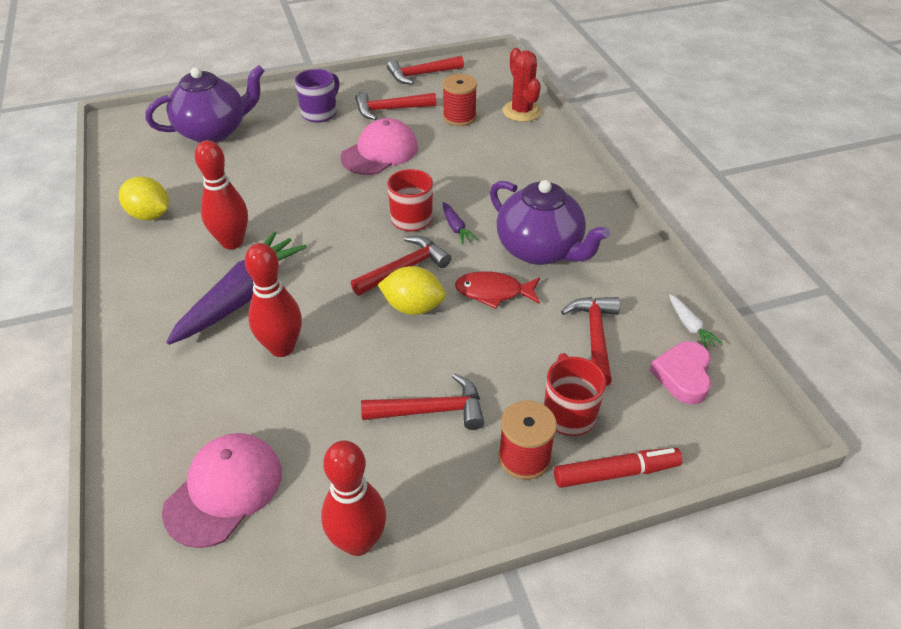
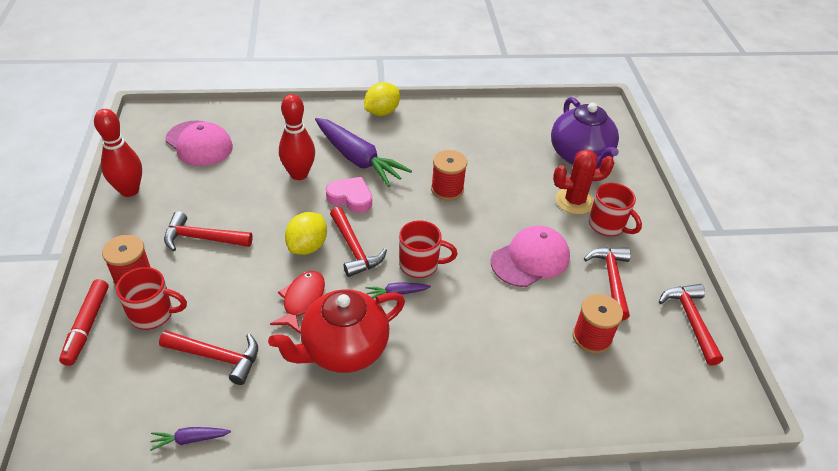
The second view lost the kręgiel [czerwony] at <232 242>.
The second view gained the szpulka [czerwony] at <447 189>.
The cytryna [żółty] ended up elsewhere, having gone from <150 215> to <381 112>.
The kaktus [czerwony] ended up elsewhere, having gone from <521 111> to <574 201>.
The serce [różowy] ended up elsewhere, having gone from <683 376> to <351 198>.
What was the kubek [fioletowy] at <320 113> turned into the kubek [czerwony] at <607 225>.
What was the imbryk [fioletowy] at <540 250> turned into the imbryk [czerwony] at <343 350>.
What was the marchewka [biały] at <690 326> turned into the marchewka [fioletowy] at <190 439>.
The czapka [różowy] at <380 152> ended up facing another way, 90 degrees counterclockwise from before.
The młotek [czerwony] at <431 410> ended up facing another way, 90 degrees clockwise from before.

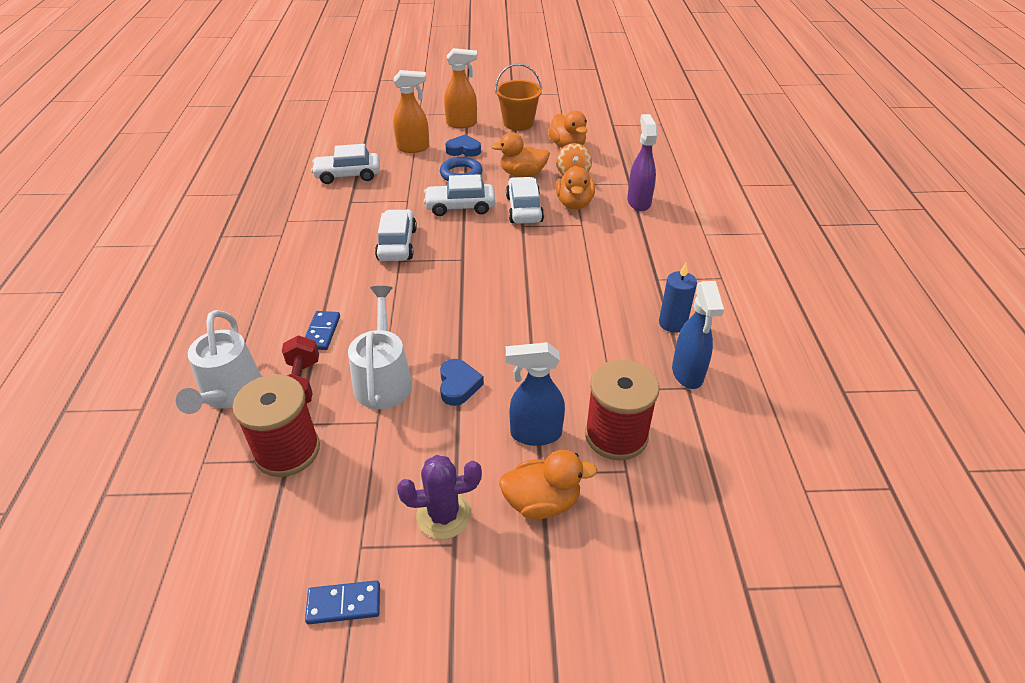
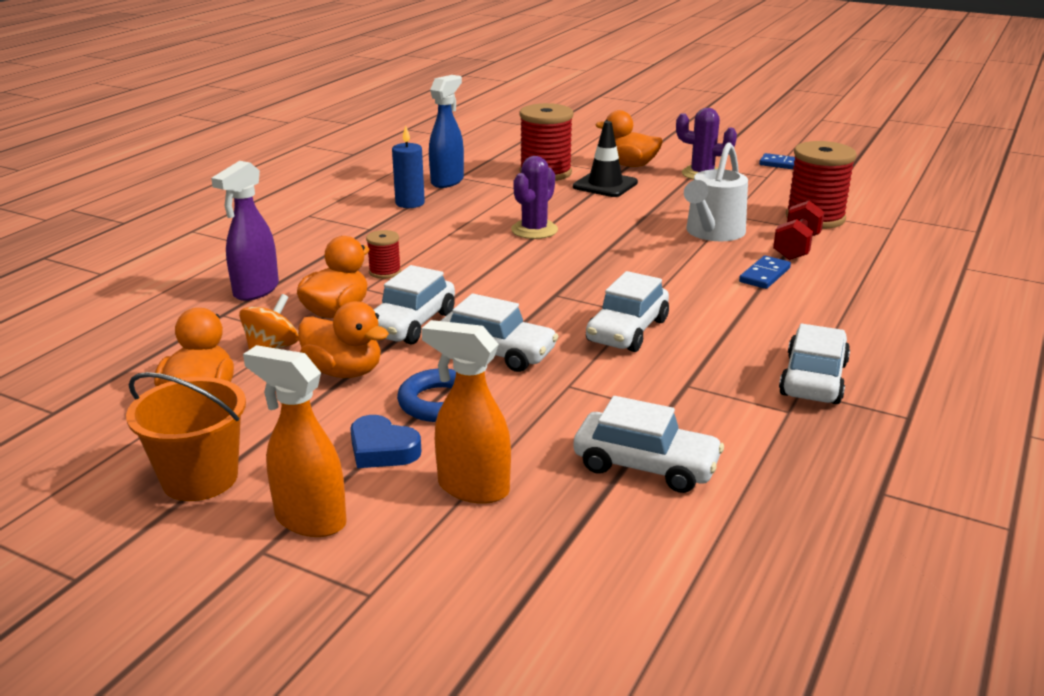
The second view lost the konewka [biały] at <229 394>.
The second view lost the serce [niebieski] at <458 385>.
The second view gained the szpulka [czerwony] at <385 272>.
The second view gained the kaktus [fioletowy] at <534 230>.
The second view gained the samochód [biały] at <813 379>.
Where the spryskiwacz [niebieski] stood at <535 434>, the pachołek [czarny] came to stand at <605 185>.

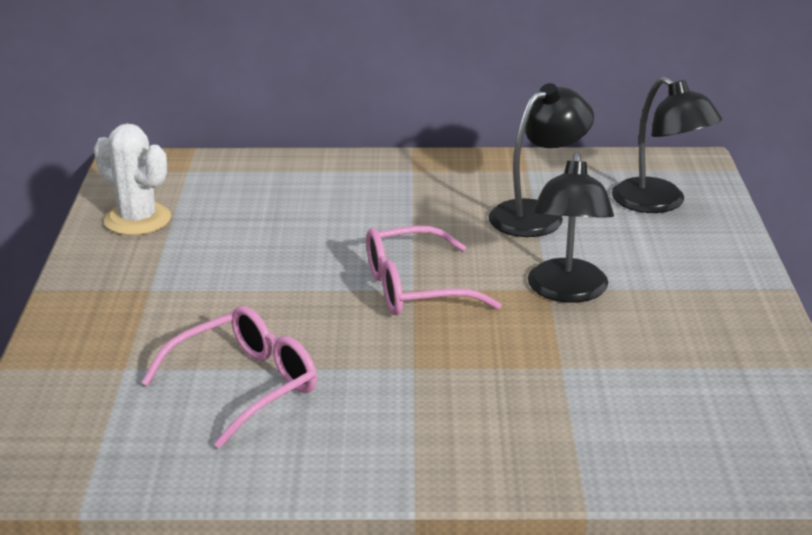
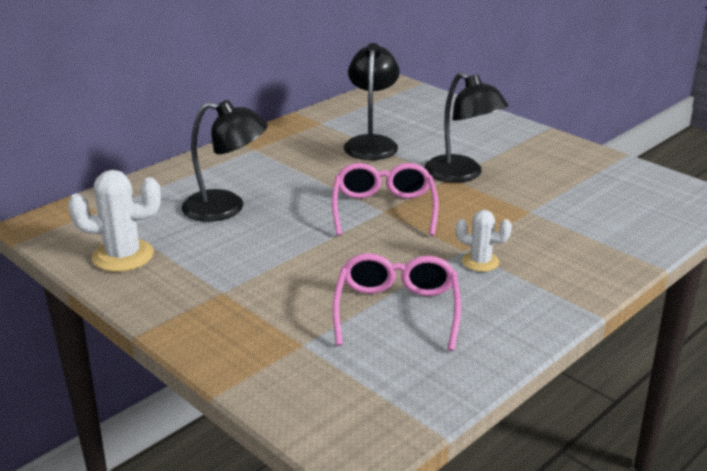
The second view gained the kaktus [biały] at <480 262>.
The lampka [czarny] ended up elsewhere, having gone from <659 203> to <226 208>.
The okulary [różowy] at <415 288> ended up facing another way, 150 degrees clockwise from before.

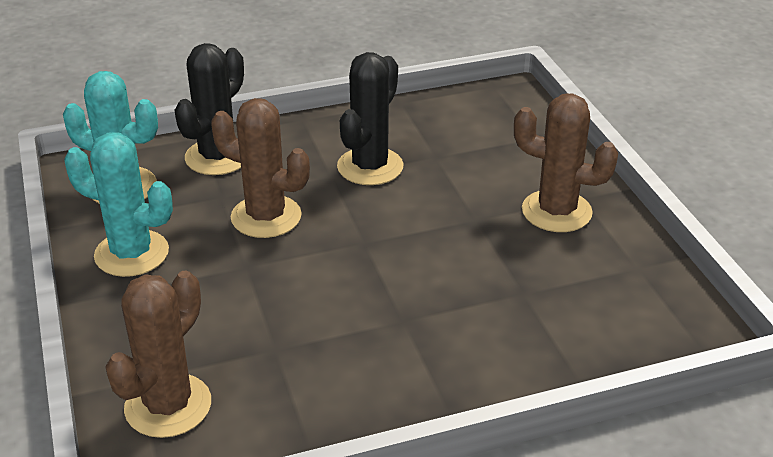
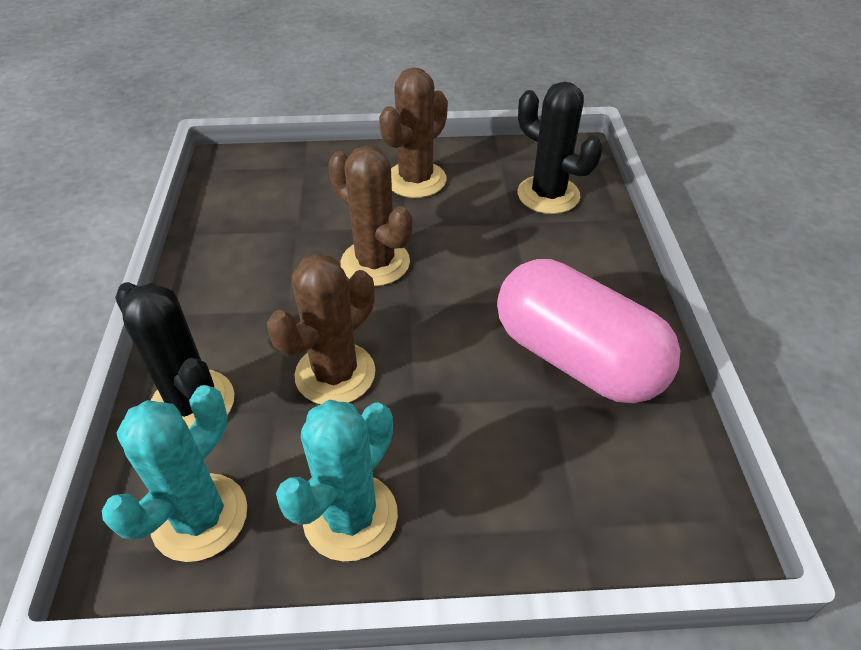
The second view gained the kapsułka [różowy] at <576 358>.
The kaktus [brązowy] ended up elsewhere, having gone from <168 406> to <375 263>.
The kaktus [czarny] ended up elsewhere, having gone from <370 167> to <548 195>.

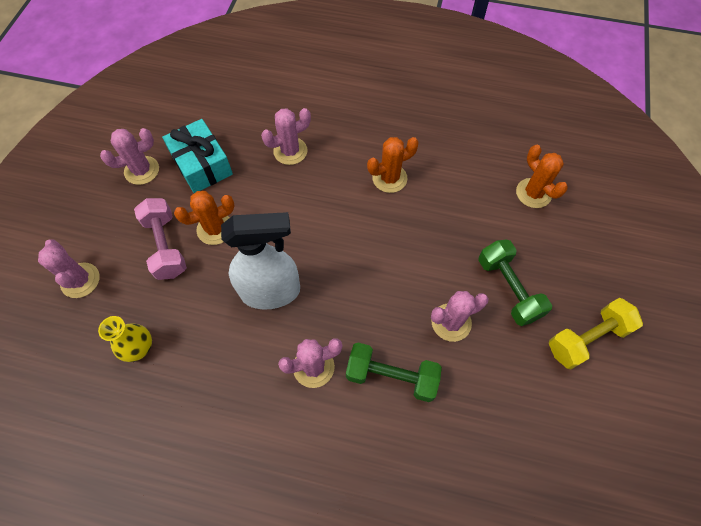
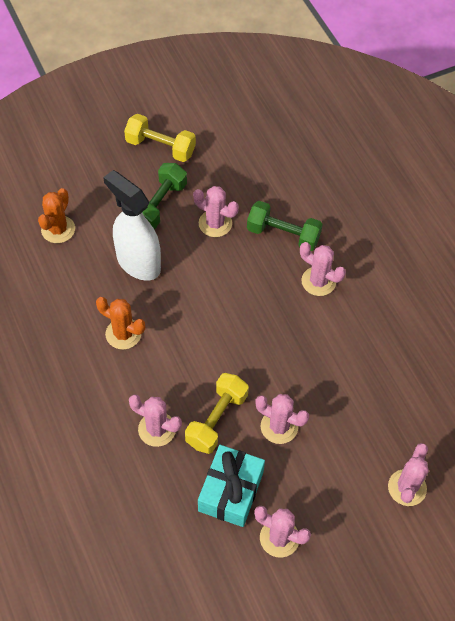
The second view lost the wazon [żółty] at <137 347>.
The second view lost the hantel [różowy] at <166 246>.
The second view gained the hantel [żółty] at <216 420>.
The spryskiwacz [biały] ended up elsewhere, having gone from <271 292> to <138 263>.
What was the kaktus [pomarańczowy] at <215 229> turned into the kaktus [różowy] at <279 426>.
The hantel [zielony] at <391 376> ended up facing another way, 45 degrees counterclockwise from before.

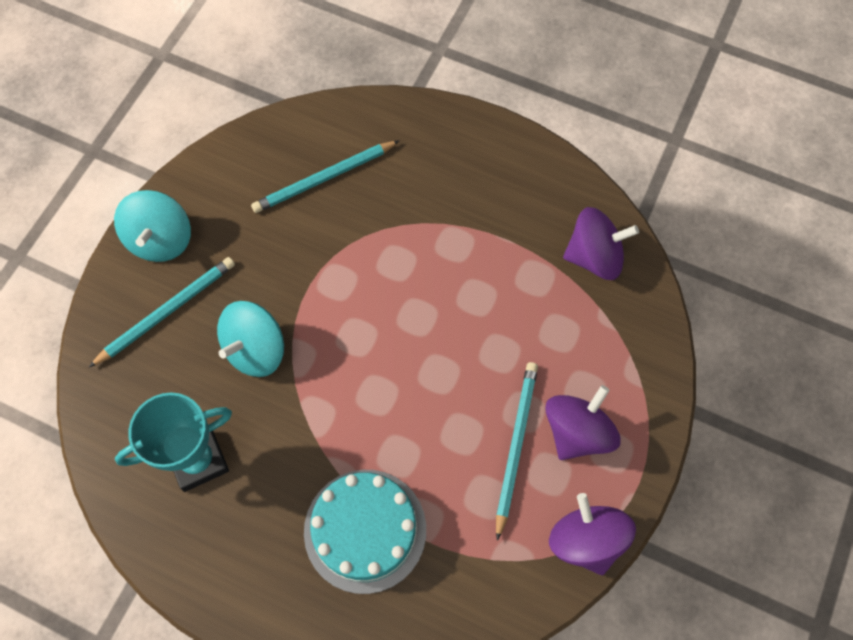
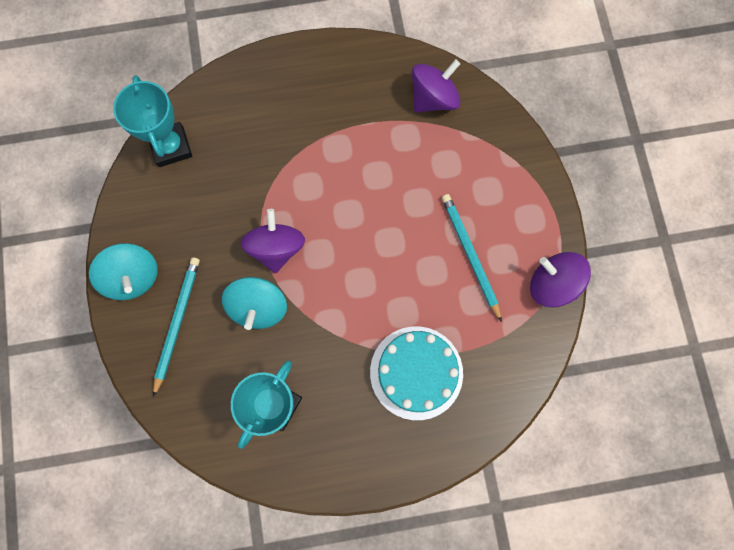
The second view lost the ołówek [turkusowy] at <325 178>.
The second view gained the puchar [turkusowy] at <171 147>.
The bączek [fioletowy] ended up elsewhere, having gone from <577 432> to <276 248>.

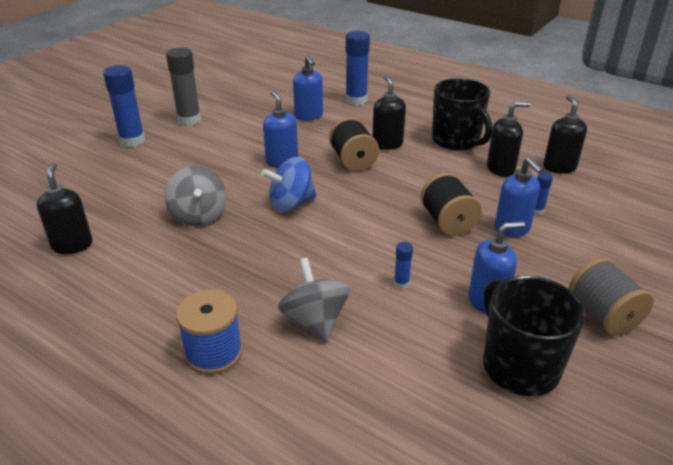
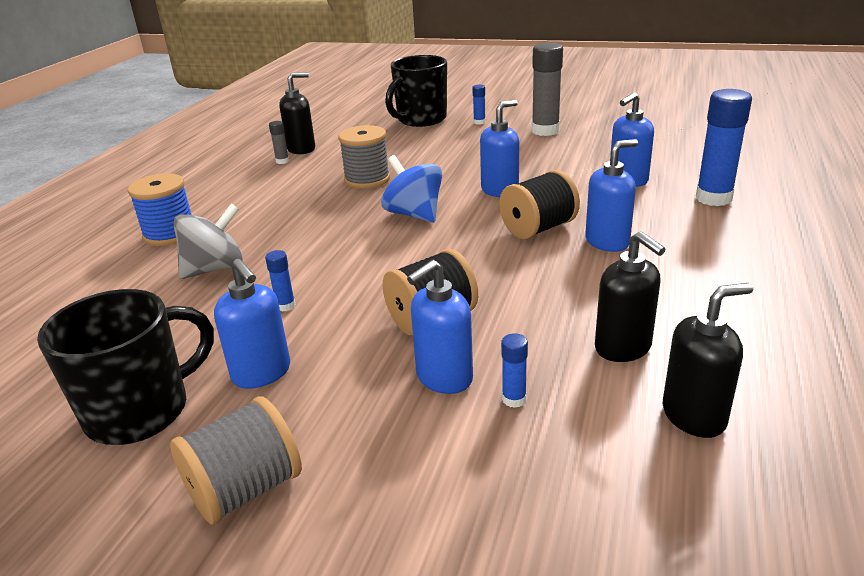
The second view gained the klej w sztyfcie [szary] at <282 161>.
The kubek [czarny] ended up elsewhere, having gone from <457 141> to <420 120>.
Where the bączek [szary] stood at <198 215>, the szpulka [szary] came to stand at <367 179>.
What was the dozownik mydła [czarny] at <387 144> turned into the dozownik mydła [niebieski] at <607 242>.
The size of the klej w sztyfcie [niebieski] at <132 141> changed by a factor of 0.46.

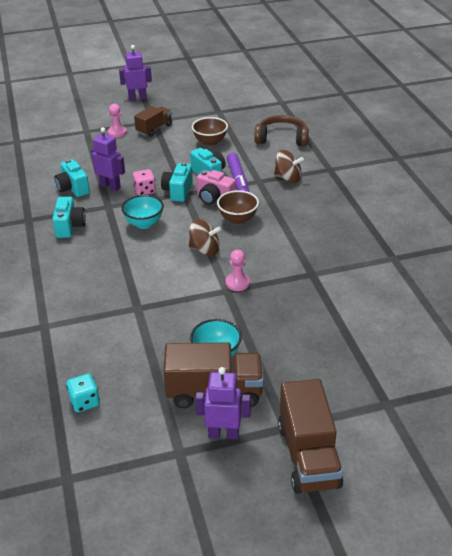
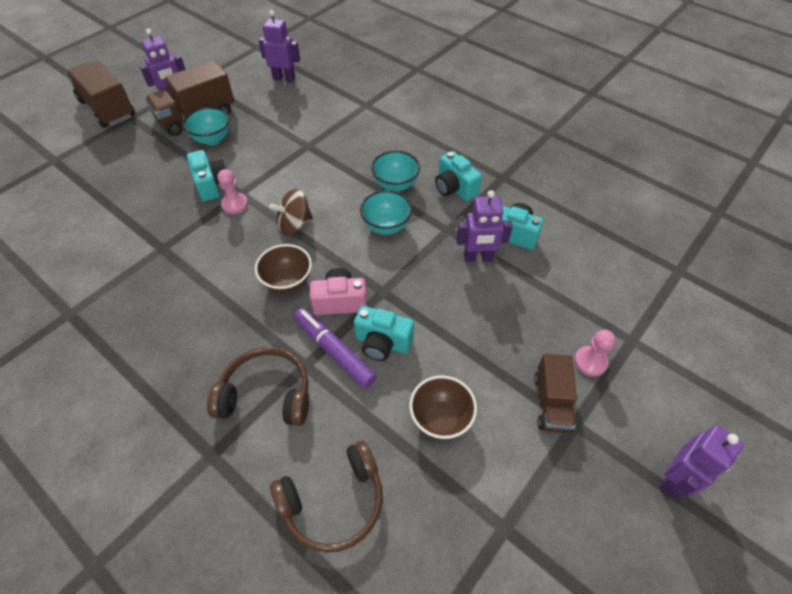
The second view lost the kostka do gry [różowy] at <145 191>.
The second view gained the miska [turkusowy] at <395 185>.
The aparat fotograficzny [turkusowy] ended up elsewhere, having gone from <178 191> to <211 184>.
Where the kostka do gry [turkusowy] stood at <85 402>, the robot [fioletowy] came to stand at <284 78>.
Where the bączek [brązowy] stood at <288 178>, the słuchawki [brązowy] came to stand at <266 394>.

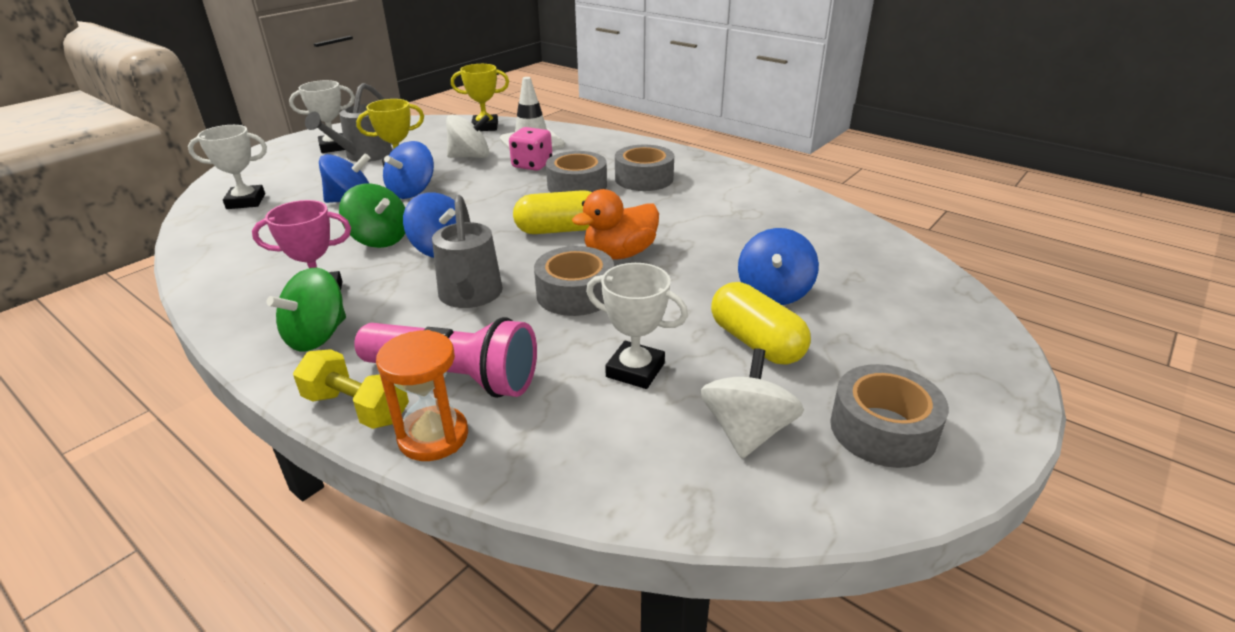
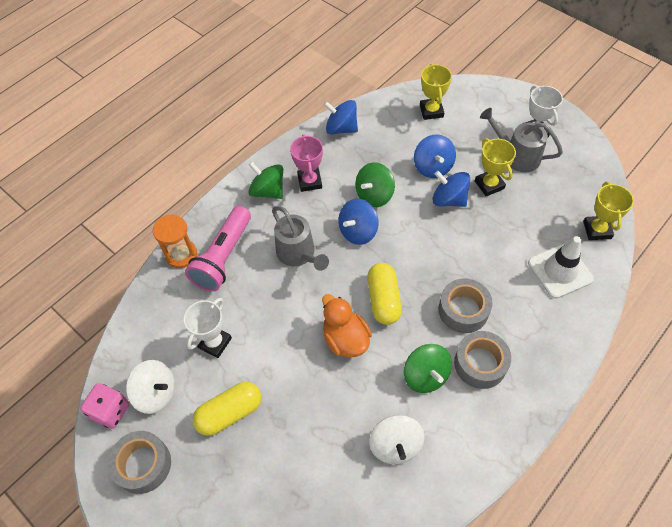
The second view lost the hantel [żółty] at <357 408>.
The second view lost the taśma klejąca [szary] at <575 293>.
The second view gained the bączek [zielony] at <425 375>.
The bączek [biały] ended up elsewhere, having gone from <470 157> to <395 445>.
The kostka do gry [różowy] ended up elsewhere, having gone from <532 165> to <110 411>.
The bączek [niebieski] ended up elsewhere, having gone from <774 292> to <341 128>.
What was the puchar [biały] at <246 201> turned into the puchar [żółty] at <431 111>.
The konewka [szary] at <470 296> ended up facing another way, 120 degrees counterclockwise from before.

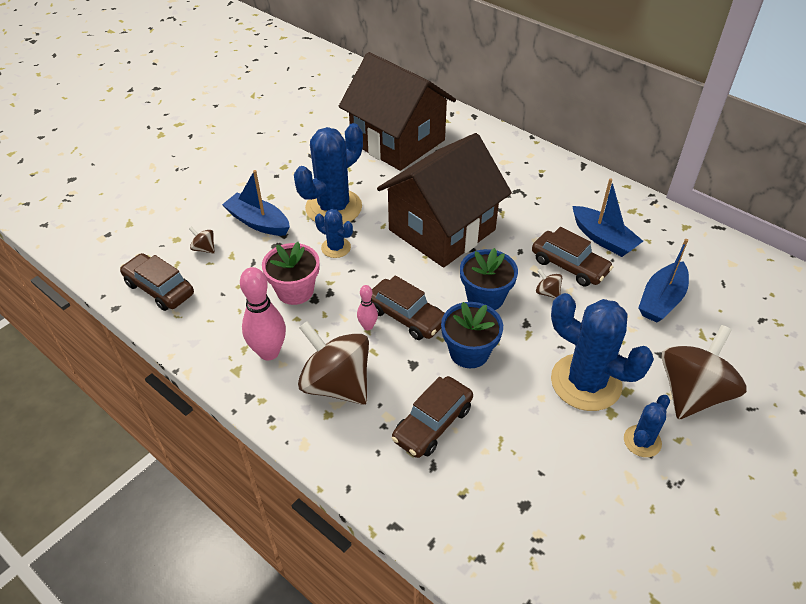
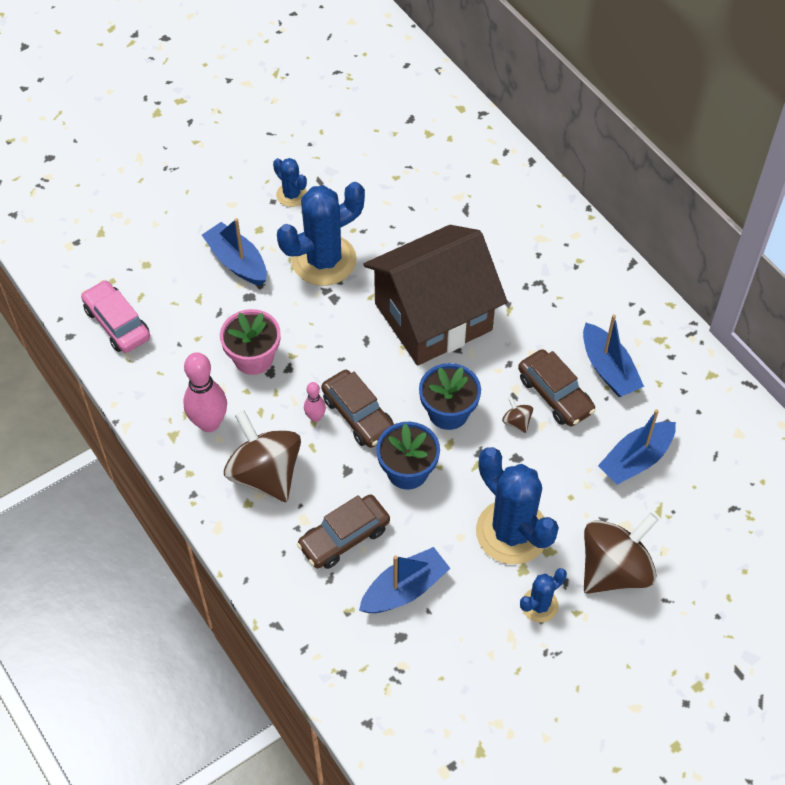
The second view lost the bączek [brązowy] at <204 248>.
The second view lost the domek [brązowy] at <398 141>.
The second view gained the łódka [niebieski] at <404 589>.
The kaktus [niebieski] ended up elsewhere, having gone from <336 248> to <291 195>.
What was the samochód [brązowy] at <159 289> turned into the samochód [różowy] at <117 323>.

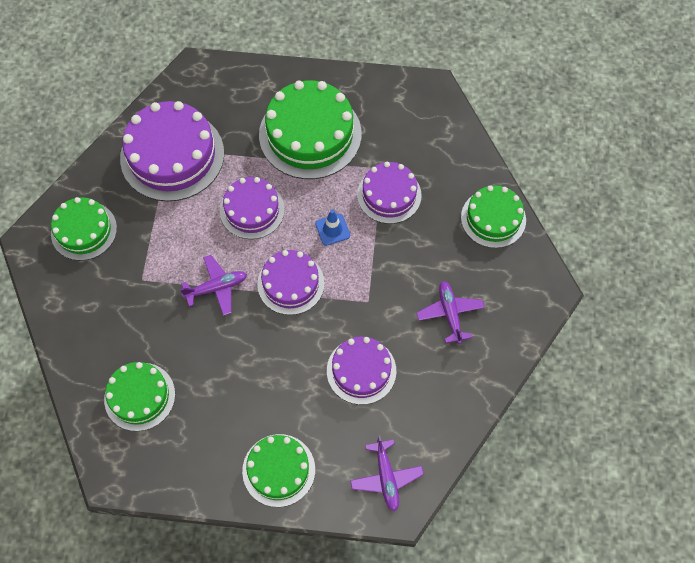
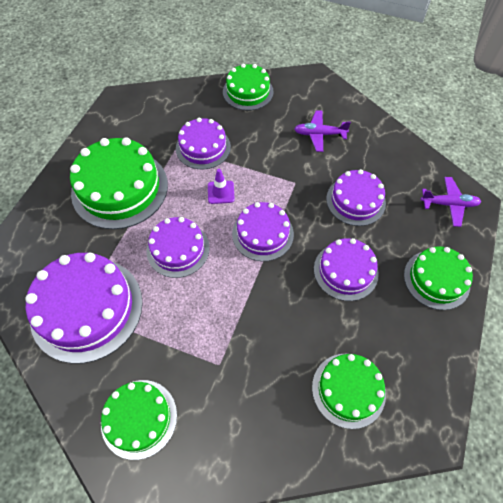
The second view lost the samolot [fioletowy] at <216 288>.
The second view gained the tort [fioletowy] at <345 271>.
What was the pachołek [niebieski] at <332 229> turned into the pachołek [fioletowy] at <221 192>.

